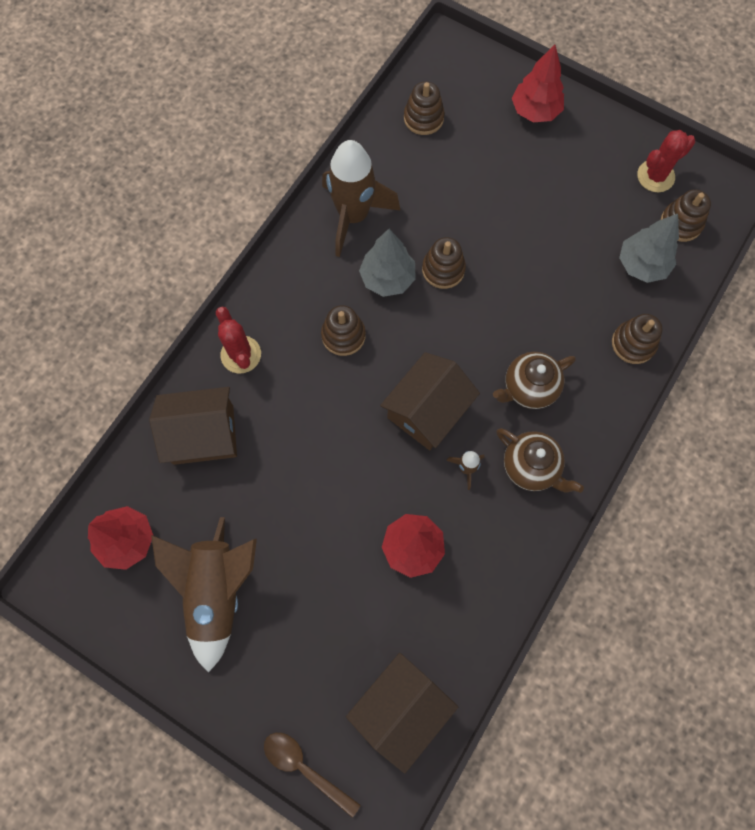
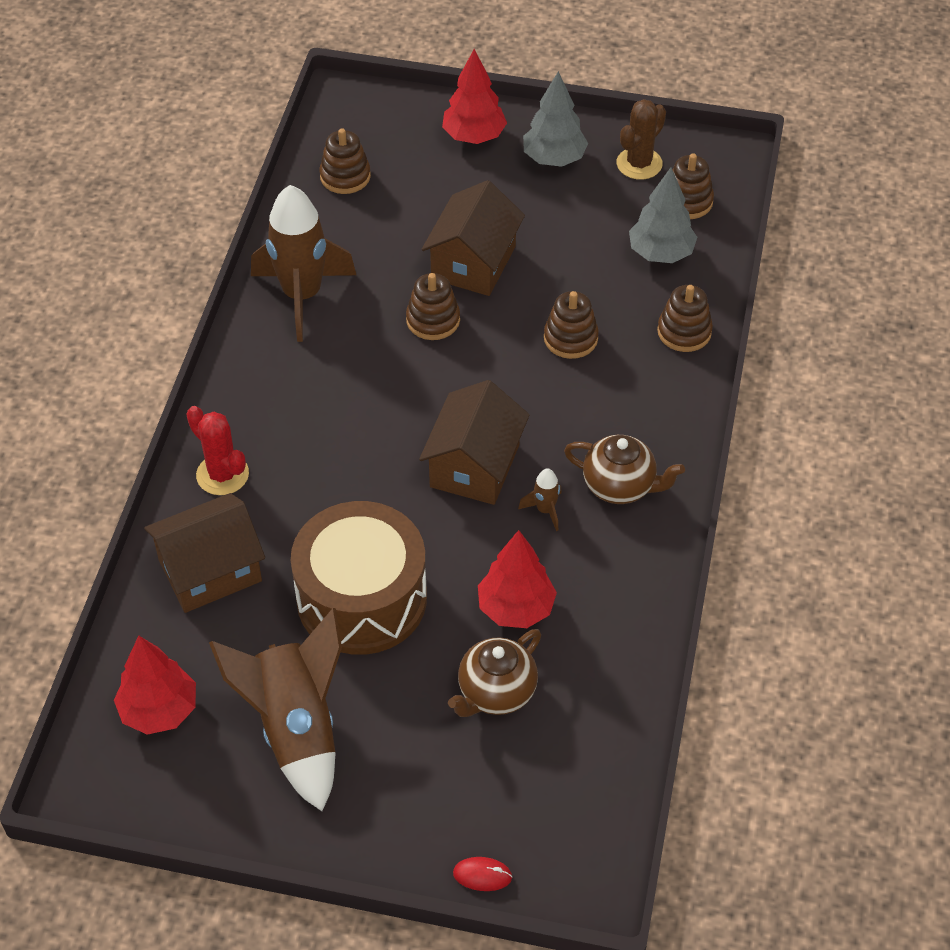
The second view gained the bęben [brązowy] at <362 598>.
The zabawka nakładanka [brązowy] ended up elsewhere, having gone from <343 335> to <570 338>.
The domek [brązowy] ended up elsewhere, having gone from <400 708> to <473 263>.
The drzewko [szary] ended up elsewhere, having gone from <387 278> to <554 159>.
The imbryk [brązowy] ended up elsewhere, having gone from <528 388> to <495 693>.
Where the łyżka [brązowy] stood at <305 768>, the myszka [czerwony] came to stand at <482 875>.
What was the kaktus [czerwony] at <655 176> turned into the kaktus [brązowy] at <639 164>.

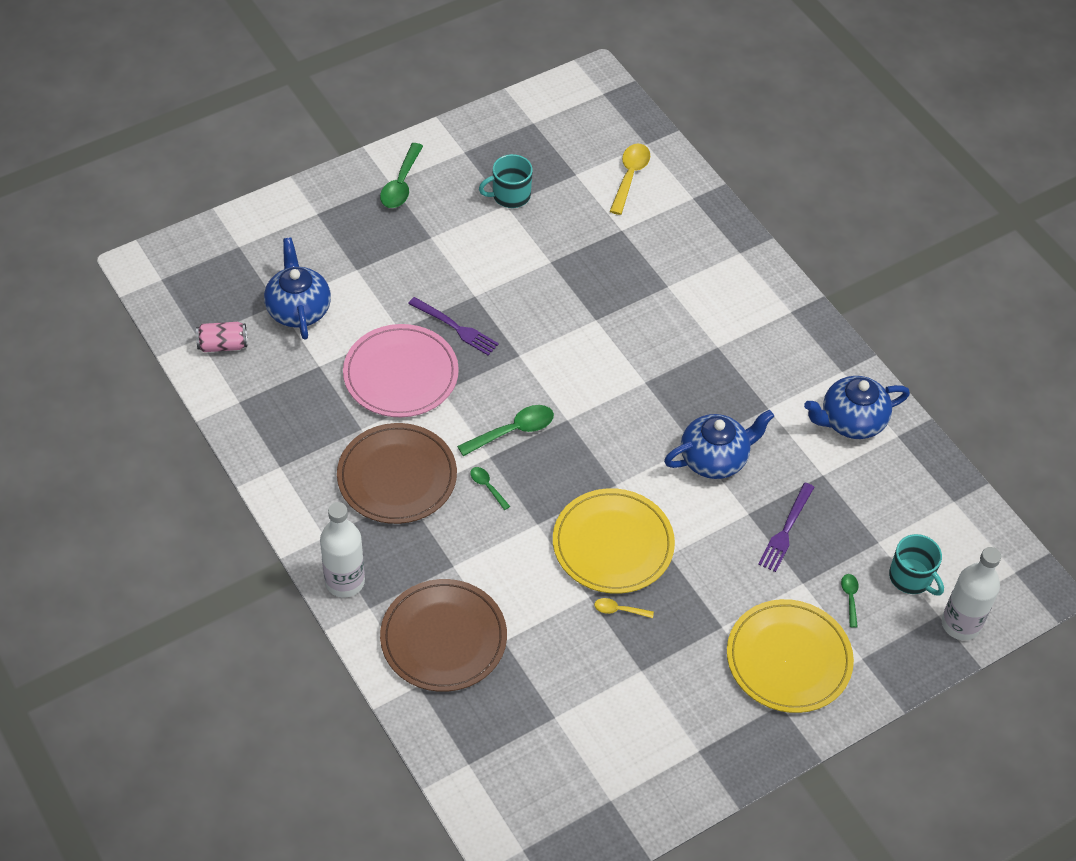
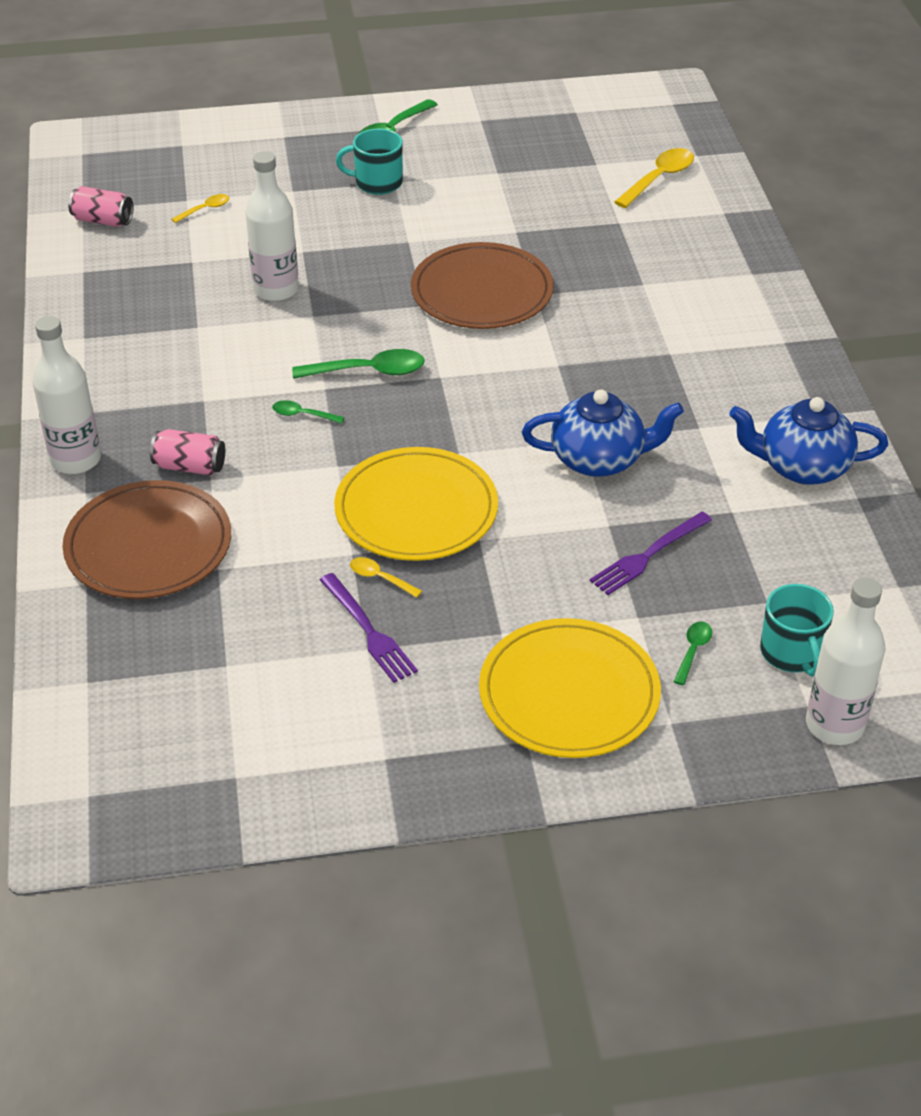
The second view gained the puszka [różowy] at <190 466>.
The talerz [brązowy] ended up elsewhere, having gone from <397 477> to <482 292>.
The widelec [fioletowy] ended up elsewhere, having gone from <456 327> to <368 631>.
The kubek [turkusowy] ended up elsewhere, having gone from <510 195> to <377 183>.
Where the imbryk [niebieski] stood at <298 309>, the łyżka [żółty] came to stand at <205 209>.
Where the talerz [różowy] stood at <401 374>, the butelka [biały] came to stand at <276 290>.
The łyżka [zielony] at <487 486> ended up facing another way, 60 degrees counterclockwise from before.

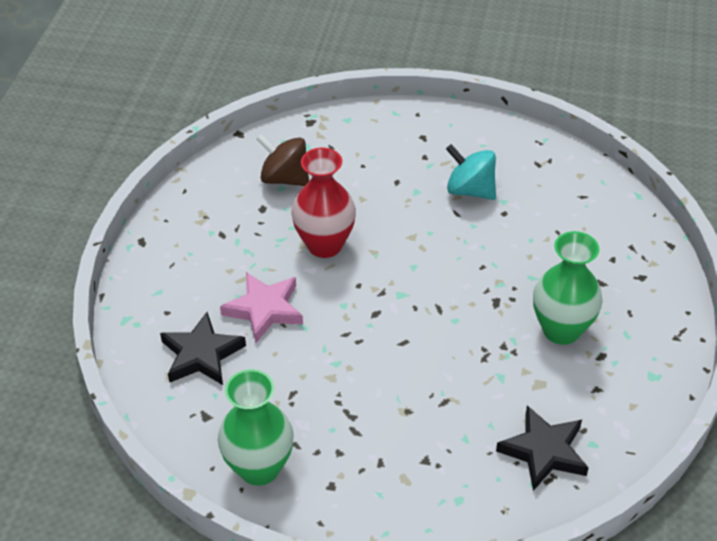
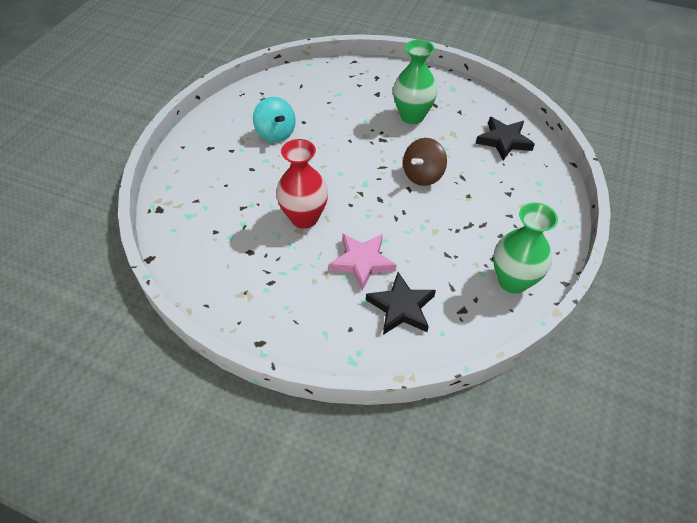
The bączek [brązowy] ended up elsewhere, having gone from <285 178> to <422 175>.
The bączek [turkusowy] at <470 190> ended up facing another way, 75 degrees counterclockwise from before.

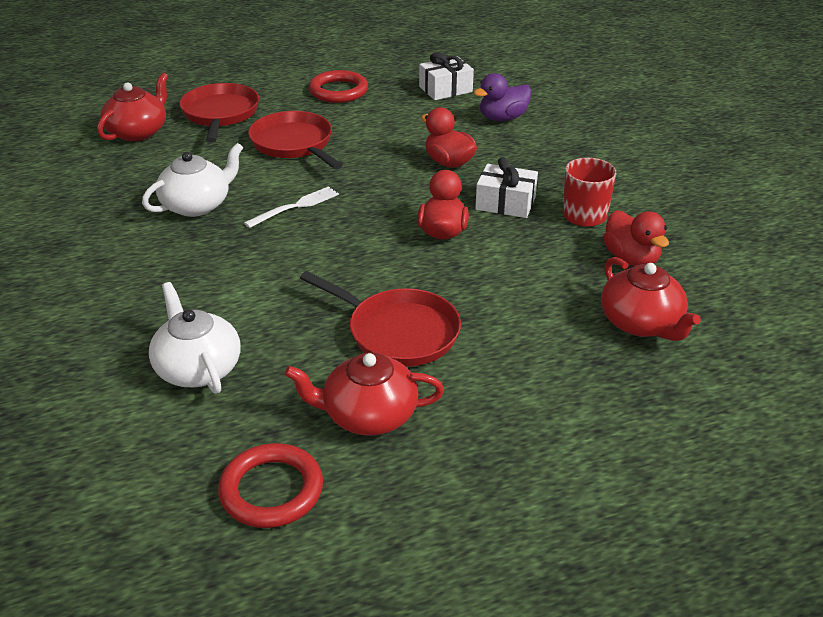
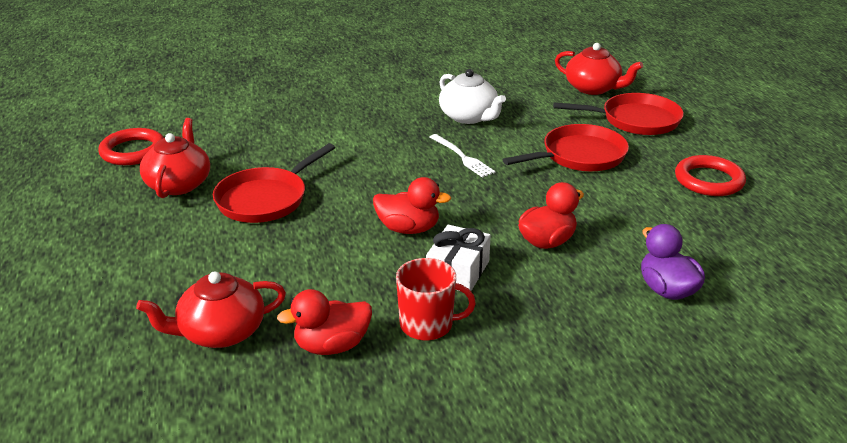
The second view lost the imbryk [biały] at <198 368>.
The second view lost the prezent [biały] at <445 89>.

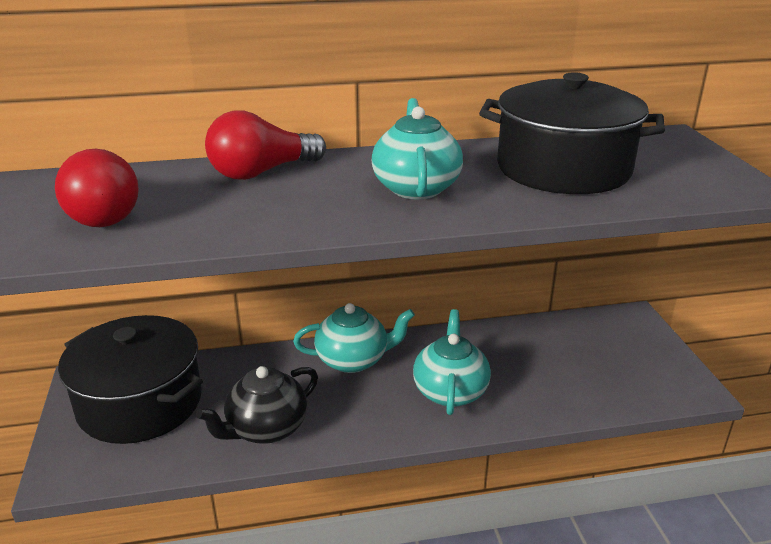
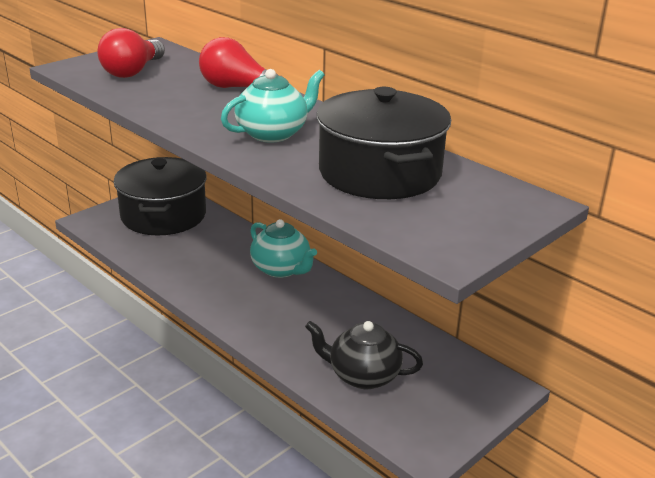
The second view lost the imbryk [turkusowy] at <450 391>.
The imbryk [czarny] ended up elsewhere, having gone from <266 428> to <363 375>.

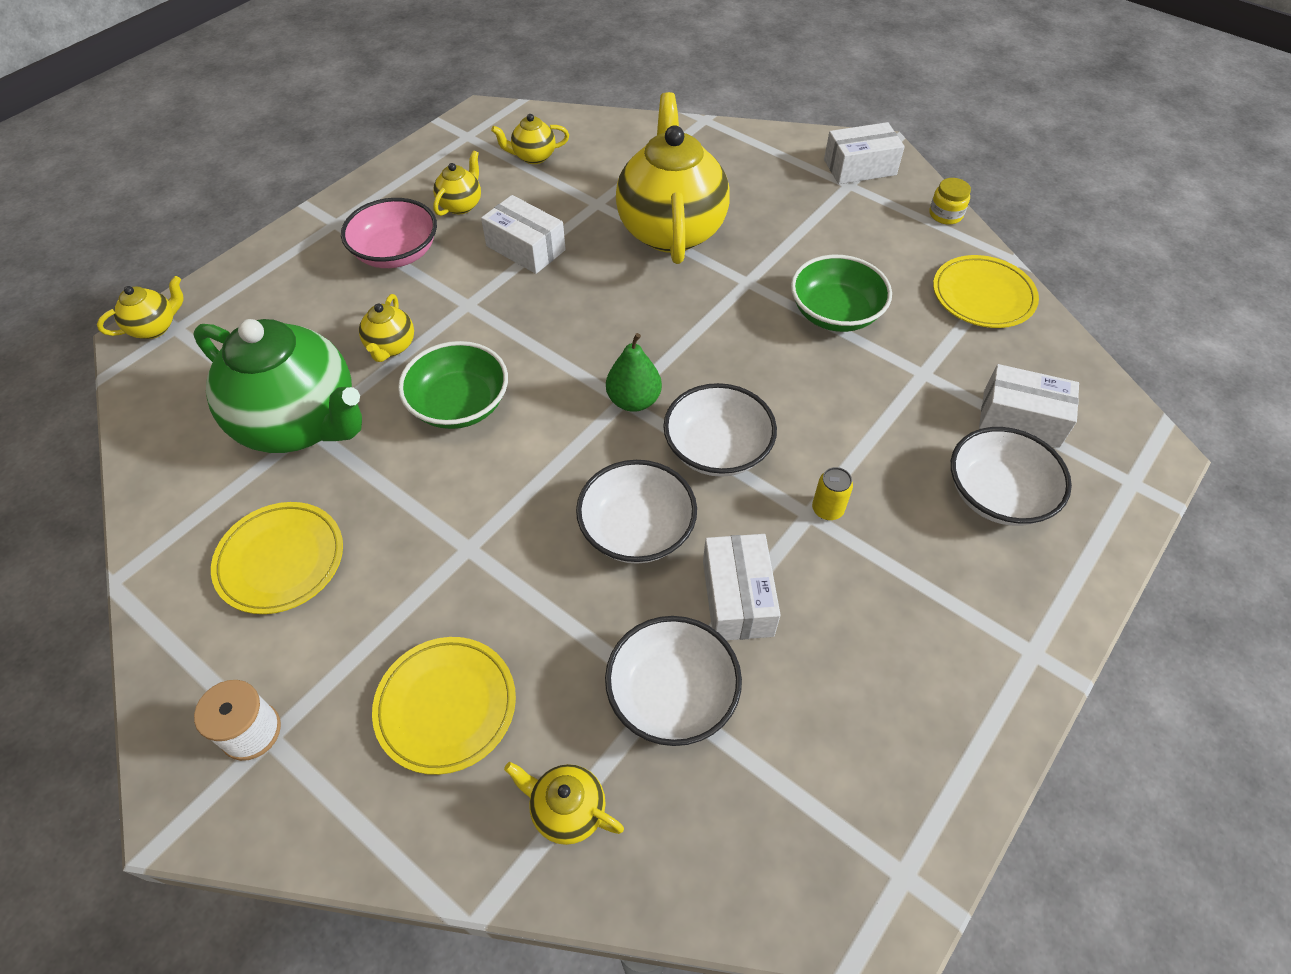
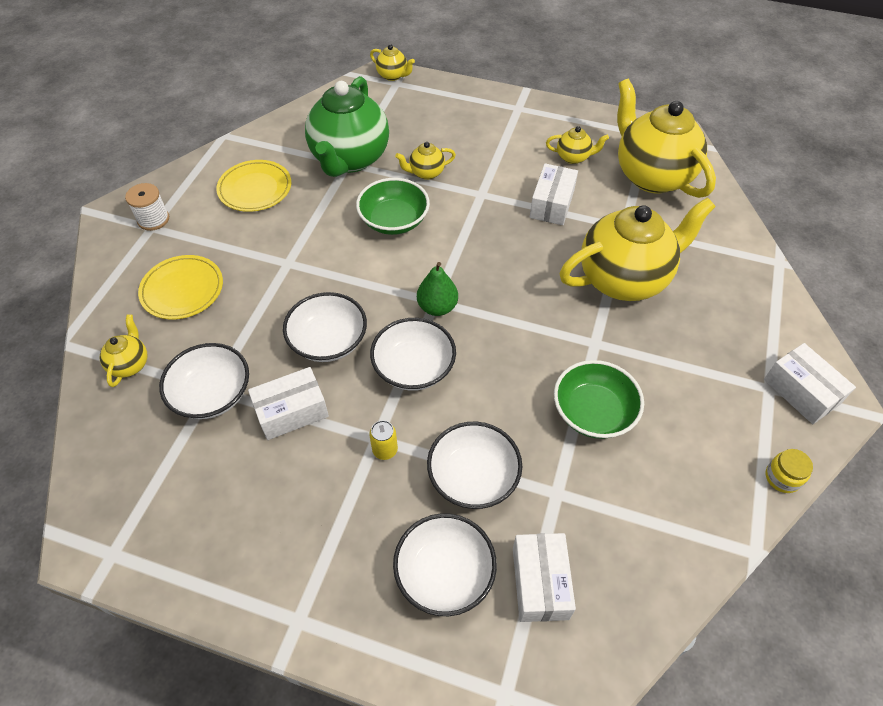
The second view lost the miska [różowy] at <396 253>.
The second view lost the talerz [żółty] at <983 296>.
The second view gained the miska [biały] at <473 476>.
The size of the imbryk [żółty] at <533 157> changed by a factor of 2.32.

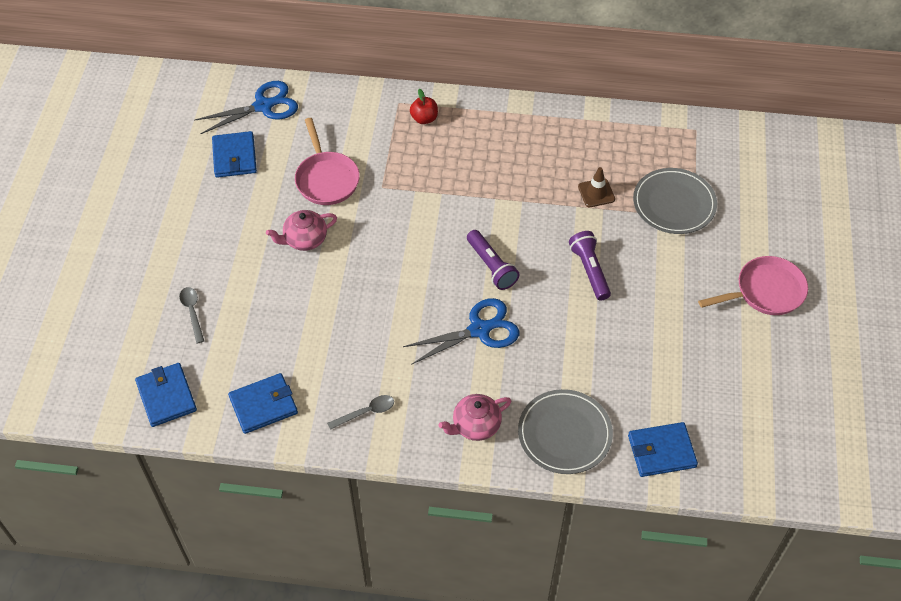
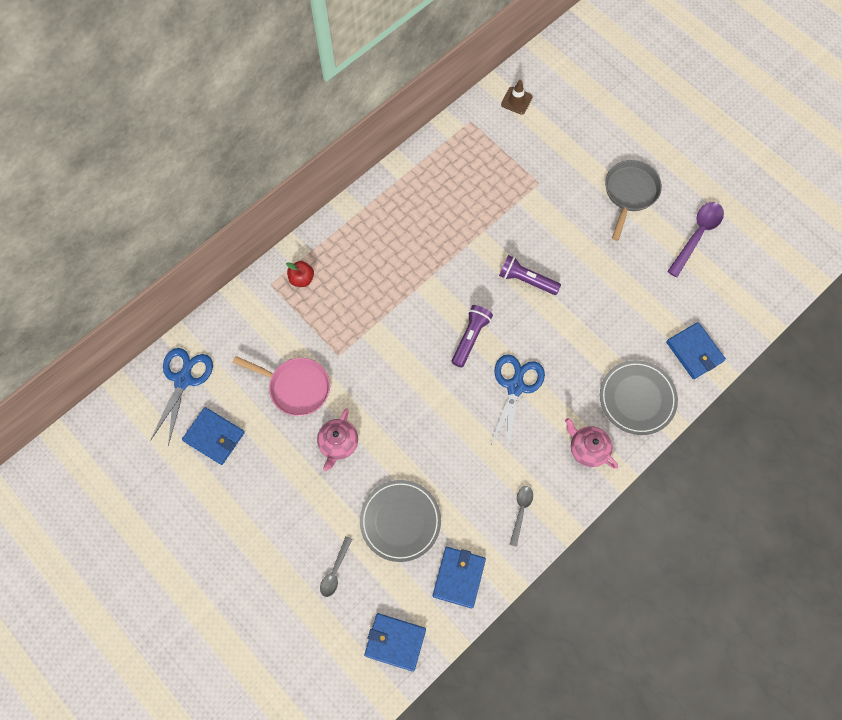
The second view gained the łyżka [fioletowy] at <697 235>.
The pachołek [brązowy] ended up elsewhere, having gone from <596 193> to <516 101>.
The talerz [szary] ended up elsewhere, having gone from <674 204> to <400 521>.
What was the patelnia [różowy] at <765 291> turned into the patelnia [szary] at <630 193>.
The łyżka [szary] at <192 312> ended up facing another way, 90 degrees counterclockwise from before.
The imbryk [różowy] at <475 425> ended up facing another way, 120 degrees clockwise from before.
The latarka [fioletowy] at <491 266> ended up facing another way, 75 degrees counterclockwise from before.
The portfel [niebieski] at <661 451> ended up facing another way, 60 degrees counterclockwise from before.

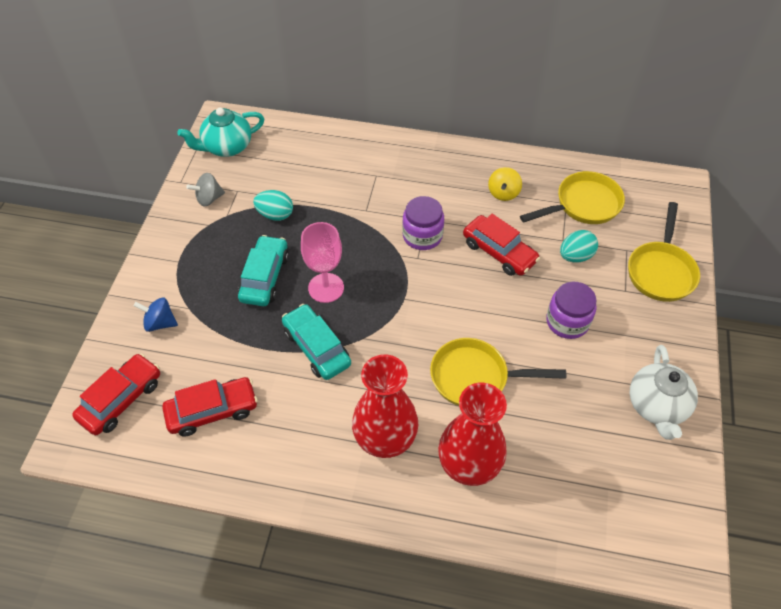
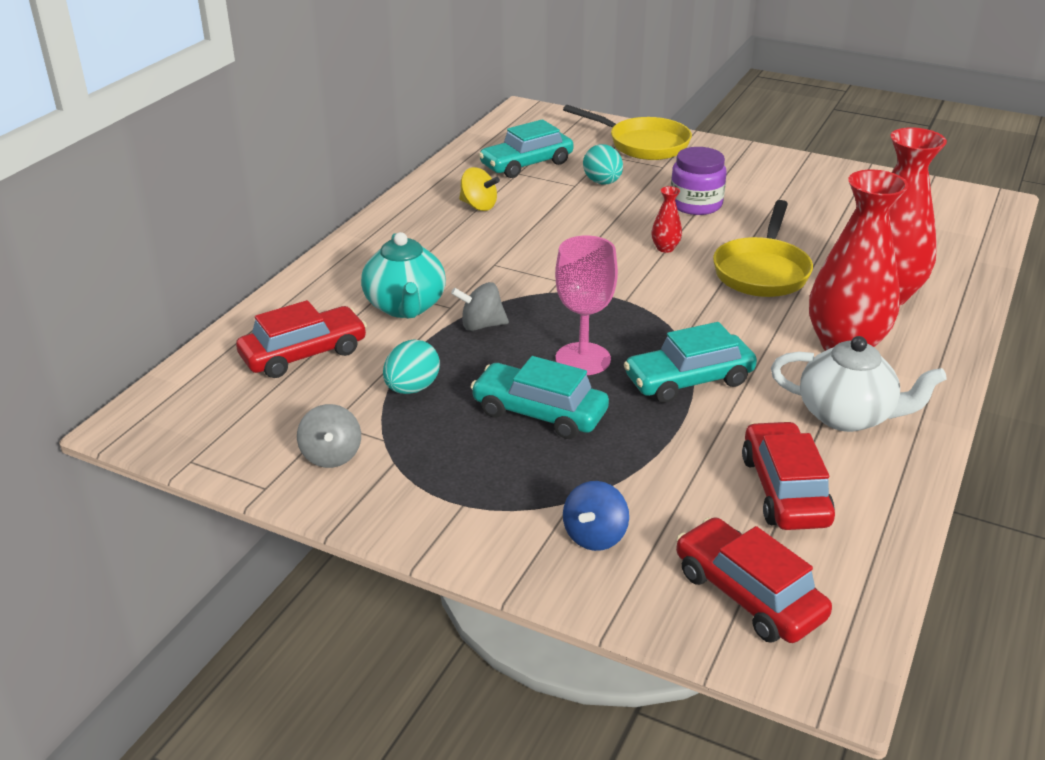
The second view lost the słoik [fioletowy] at <422 236>.
The second view gained the bączek [szary] at <481 325>.
The second view gained the wazon [czerwony] at <665 248>.
The imbryk [turkusowy] ended up elsewhere, having gone from <227 147> to <405 306>.
The samochód [czerwony] ended up elsewhere, having gone from <499 252> to <304 354>.
The imbryk [biały] ended up elsewhere, having gone from <656 406> to <847 416>.
Where the patelnia [żółty] stood at <583 205>, the samochód [turkusowy] came to stand at <526 164>.

